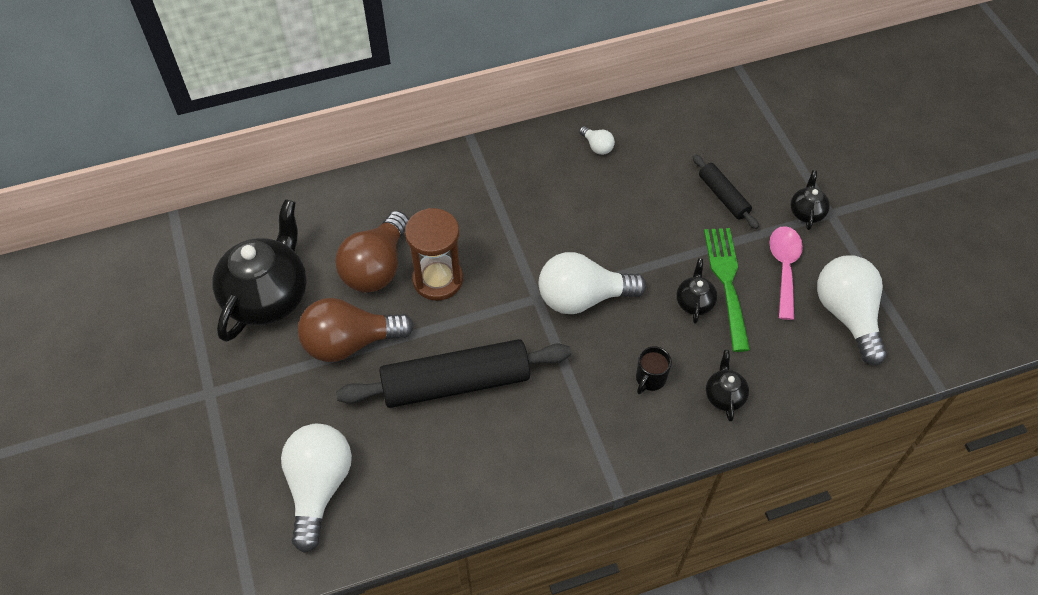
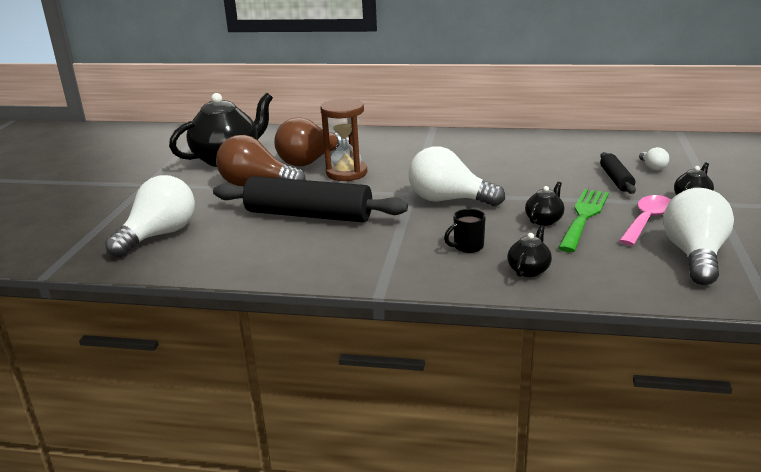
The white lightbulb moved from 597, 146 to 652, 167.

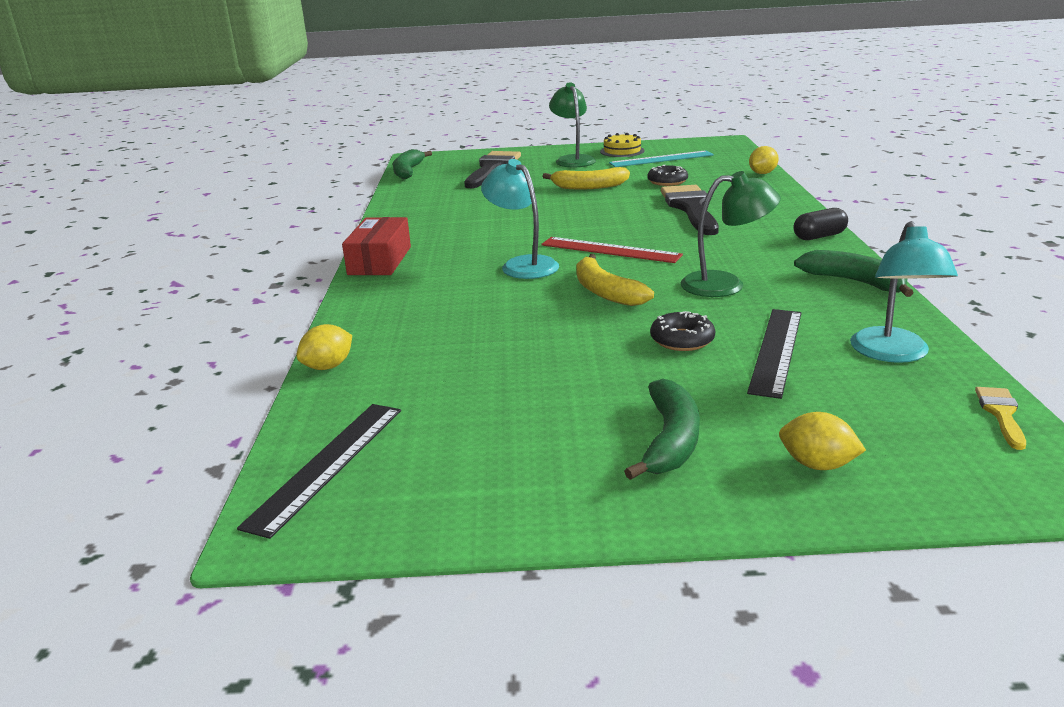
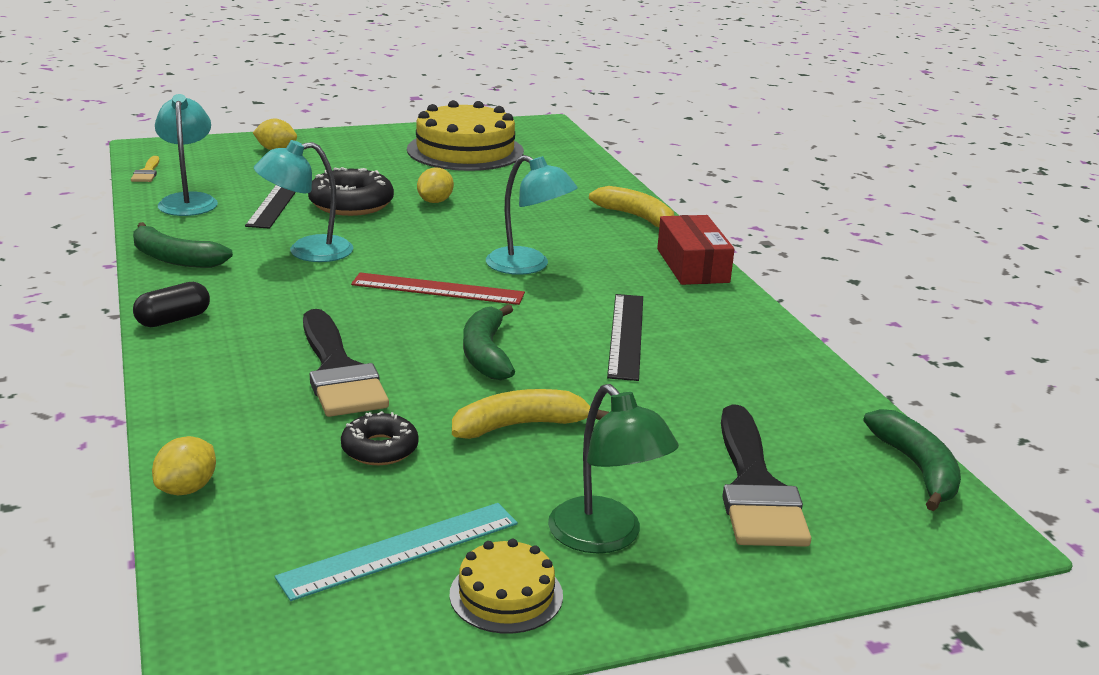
The yellow cake at 465, 150 appeared.
The jet-black ruler moved from 327, 464 to 626, 335.
The yellow toy lemon moved from 328, 366 to 435, 201.
The yellow banana fruit moved from 605, 292 to 637, 217.
The emerald banana fruit moved from 670, 440 to 486, 354.
The emerald desk lamp at 725, 284 became the aqua desk lamp at 307, 251.
The jet-black glazed donut at 682, 340 changed to 1.63 times the size.

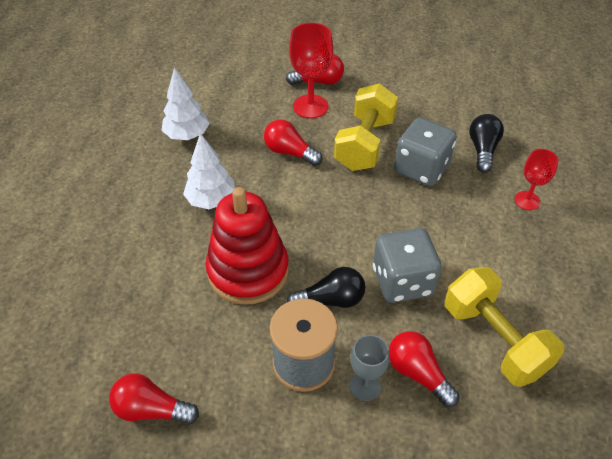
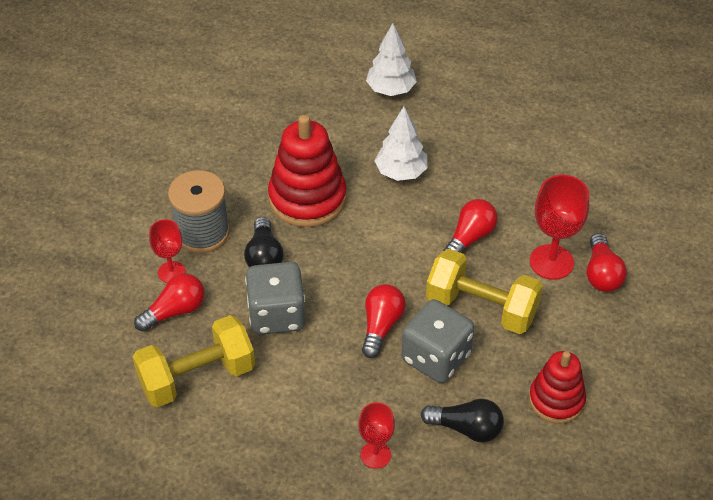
The crimson stacking rings at 556, 400 appeared.
The crimson lightbulb moved from 151, 409 to 381, 326.
The white tree moved from 187, 135 to 391, 90.
The gray wine glass at 365, 386 became the crimson wine glass at 171, 272.

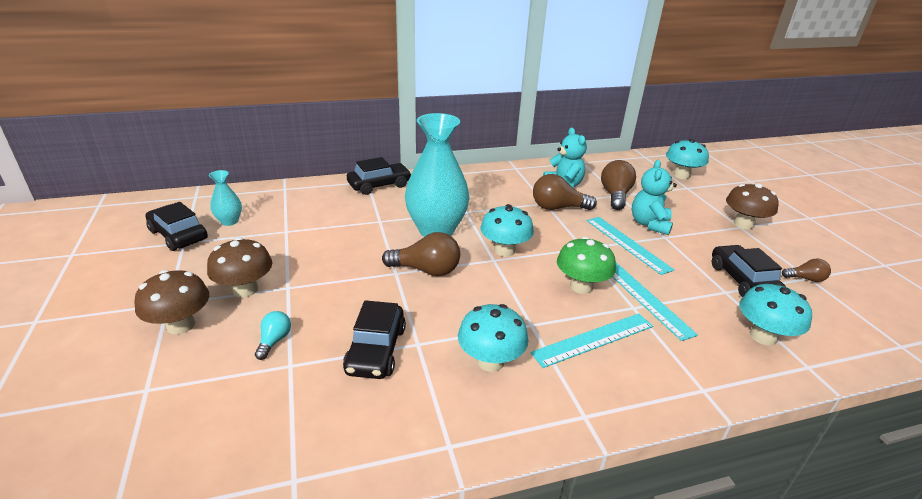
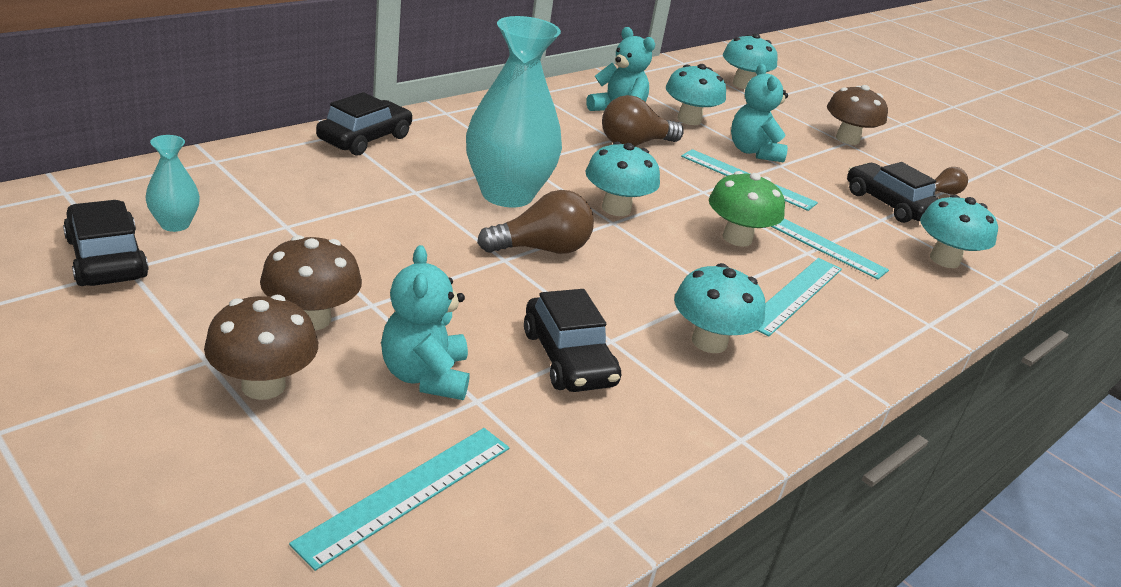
The aqua ruler at 407, 493 appeared.
The aqua lightbulb at 274, 341 was replaced by the aqua teddy bear at 425, 376.
The dark brown lightbulb at 615, 196 was replaced by the aqua fungus at 689, 119.
The jet-black car at 178, 235 turned 45 degrees clockwise.

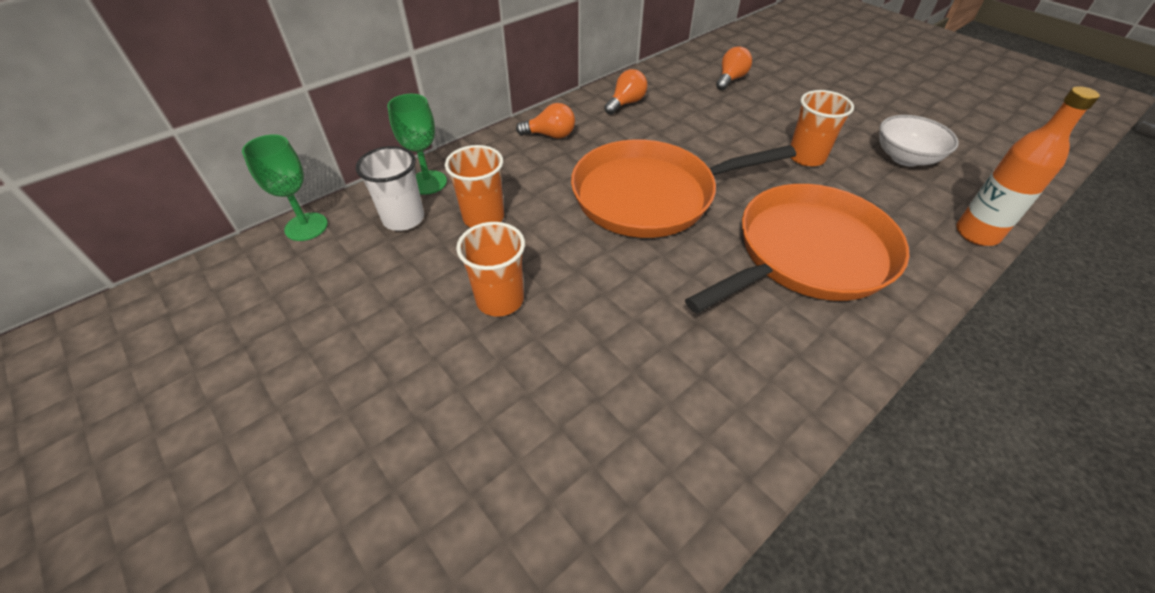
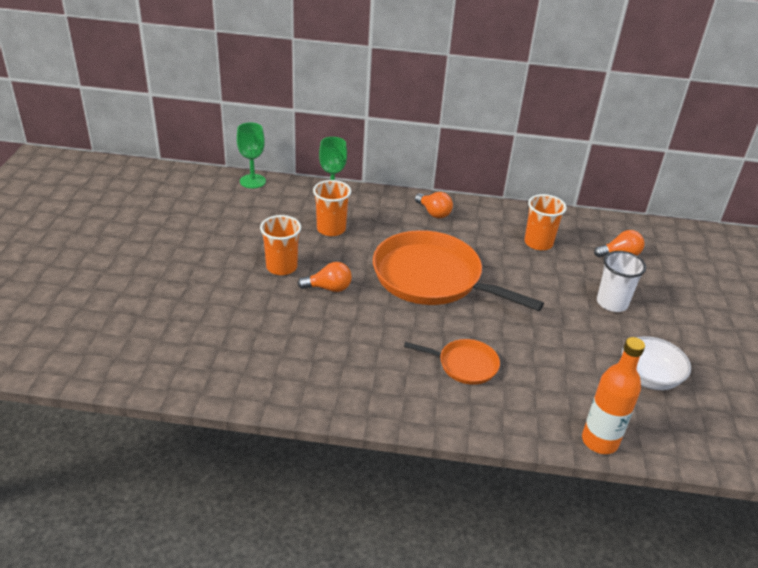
The white tumbler moved from 403, 218 to 612, 303.
The orange-coloured lightbulb moved from 626, 103 to 328, 288.
The orange-coloured tumbler moved from 806, 157 to 538, 243.
The orange-coloured pan at 807, 254 changed to 0.48 times the size.

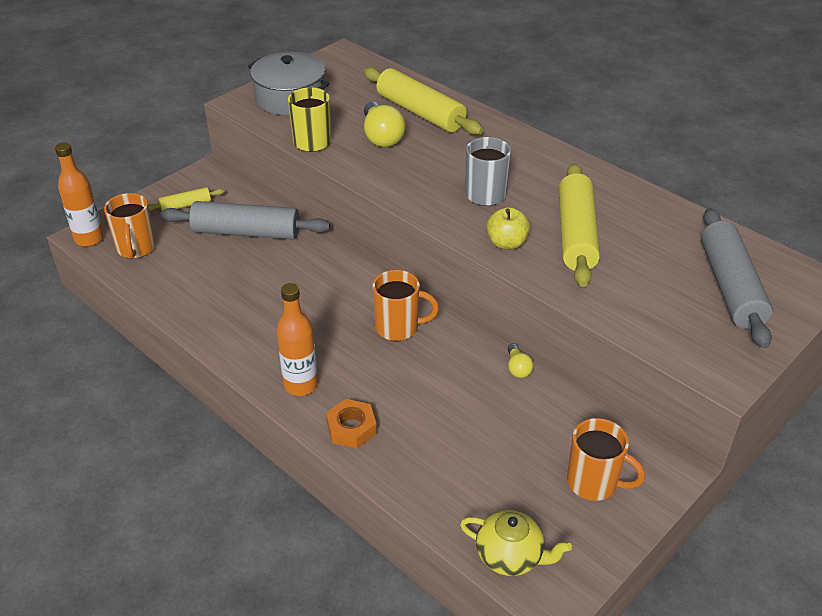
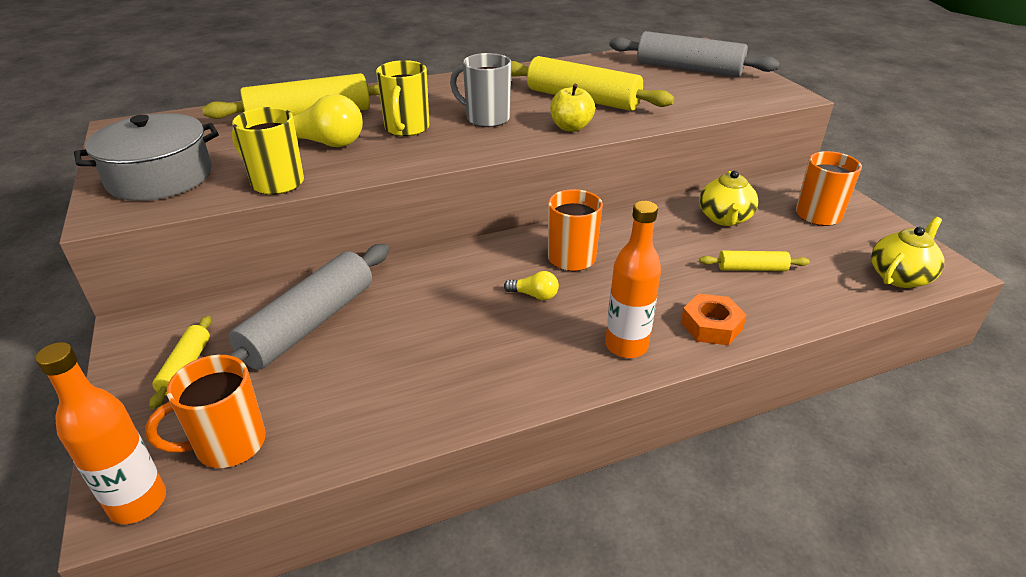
The yellow coffee mug at 406, 129 appeared.
The yellow tea pot at 725, 218 appeared.
The yellow rolling pin at 752, 269 appeared.
The yellow lightbulb moved from 517, 368 to 534, 295.
The orange-coloured coffee mug at 136, 248 turned 135 degrees clockwise.

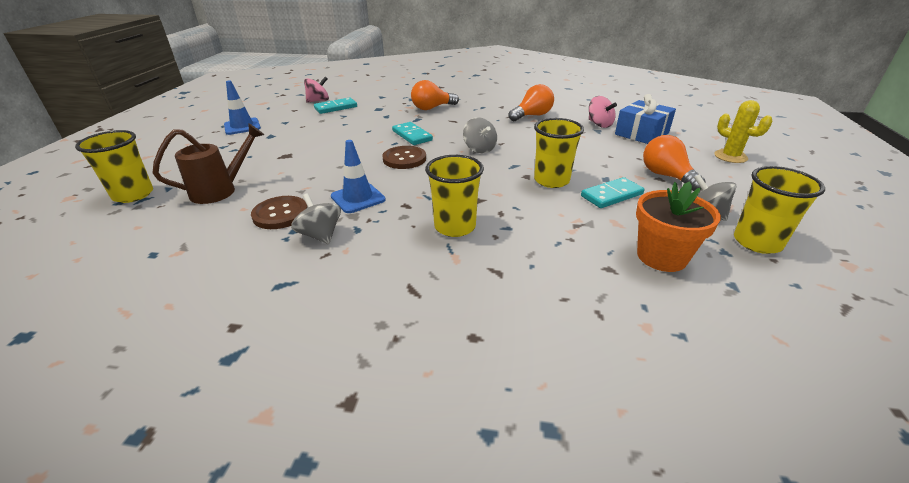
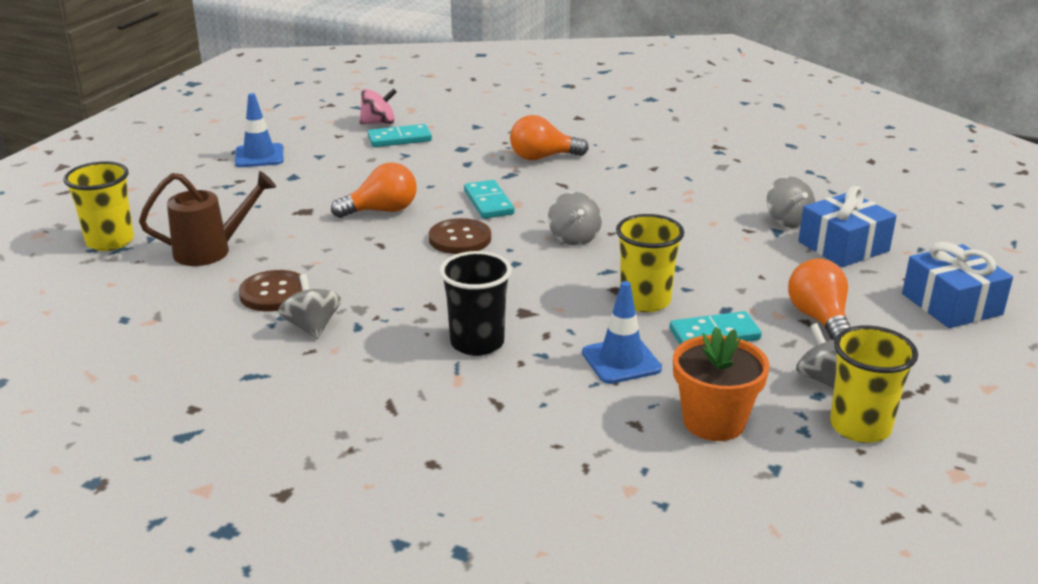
The cobalt safety cone moved from 358, 198 to 621, 361.
The orange-coloured lightbulb moved from 532, 116 to 382, 211.
The yellow saguaro cactus at 730, 156 was replaced by the cobalt gift at 951, 304.
The yellow tumbler at 455, 227 became the jet-black tumbler at 477, 343.
The rose-pink spinning top at 599, 124 became the gray spinning top at 788, 221.

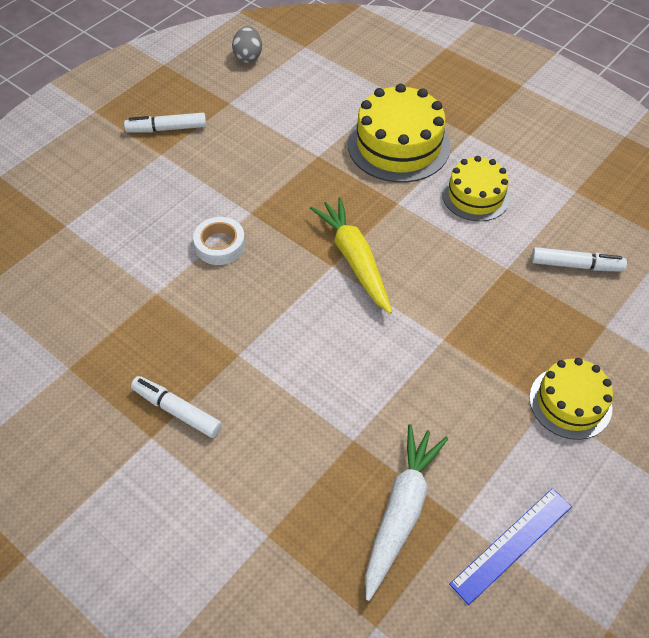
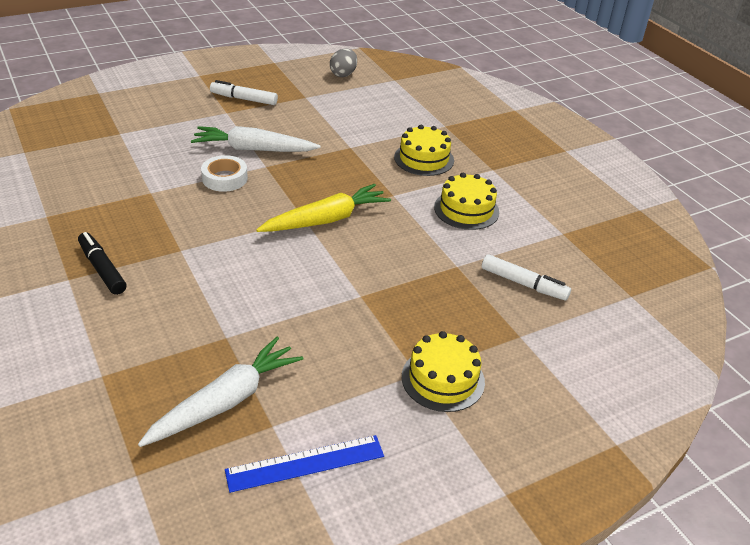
The white toy carrot at 253, 149 appeared.
The white felt pen at 177, 410 became the jet-black felt pen at 102, 269.
The yellow toy carrot at 354, 259 turned 60 degrees clockwise.
The yellow cake at 398, 145 changed to 0.63 times the size.

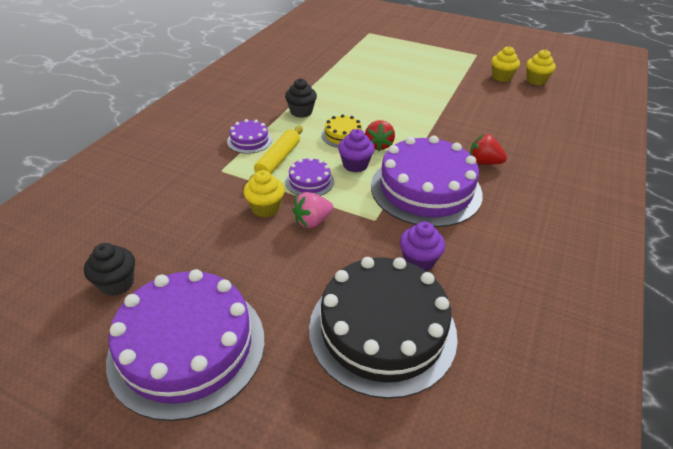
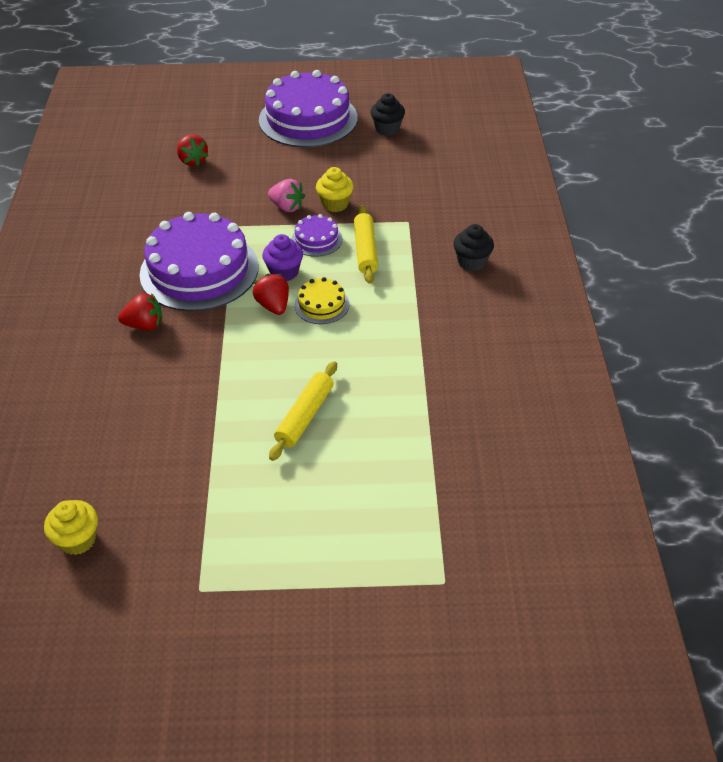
The royal purple cake at 249, 140 disappeared.
The royal purple muffin at 419, 261 disappeared.
The yellow muffin at 501, 77 disappeared.
The yellow rolling pin at 305, 416 appeared.
The jet-black muffin moved from 301, 112 to 471, 262.
The jet-black cake at 382, 330 was replaced by the crimson toy strawberry at 193, 161.
The rose-pink toy strawberry at 312, 221 turned 90 degrees clockwise.

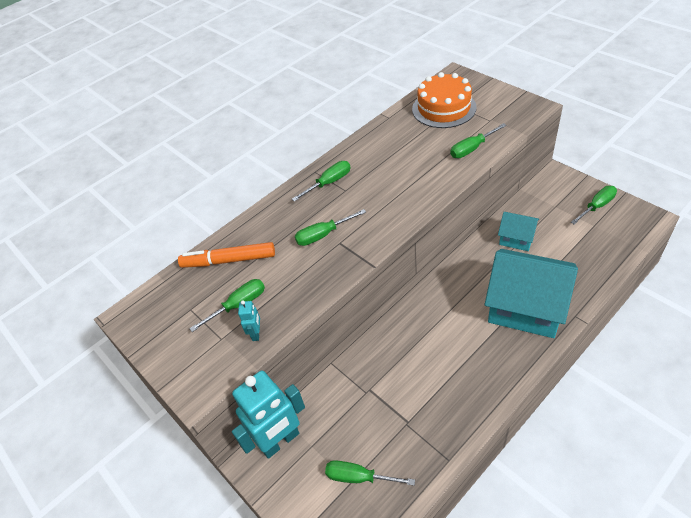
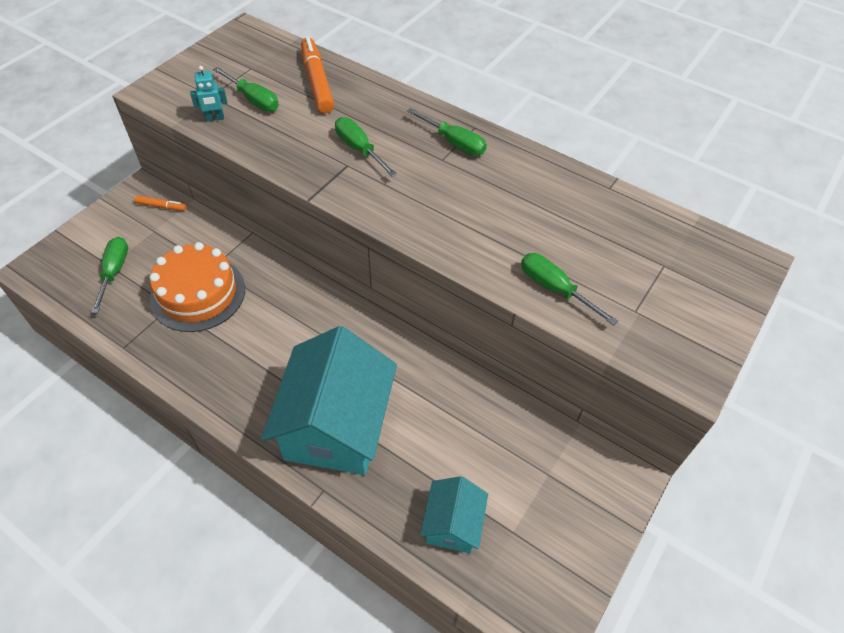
The emerald hand screwdriver at 596, 206 disappeared.
The orange-coloured cake moved from 444, 108 to 198, 293.
The aqua cottage moved from 516, 238 to 453, 524.
The aqua toy robot at 280, 441 was replaced by the orange-coloured felt pen at 161, 206.

